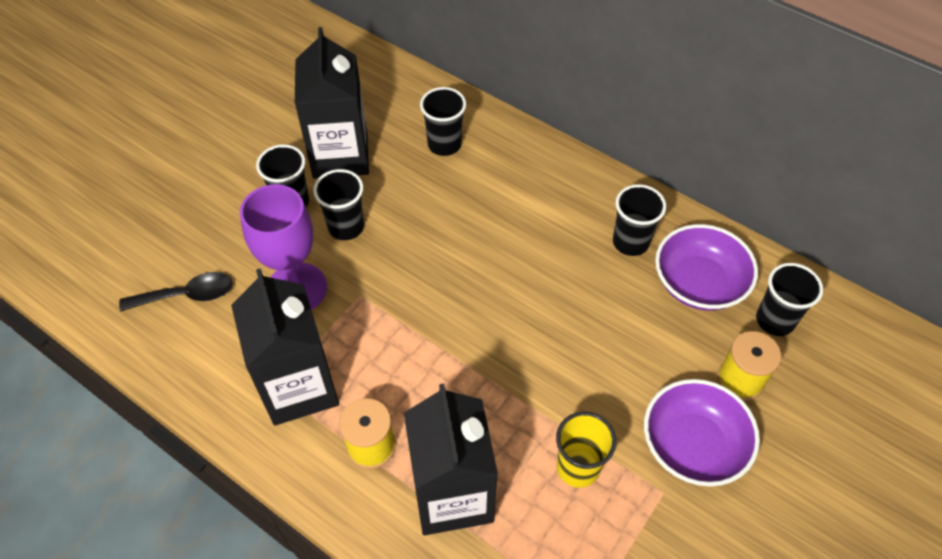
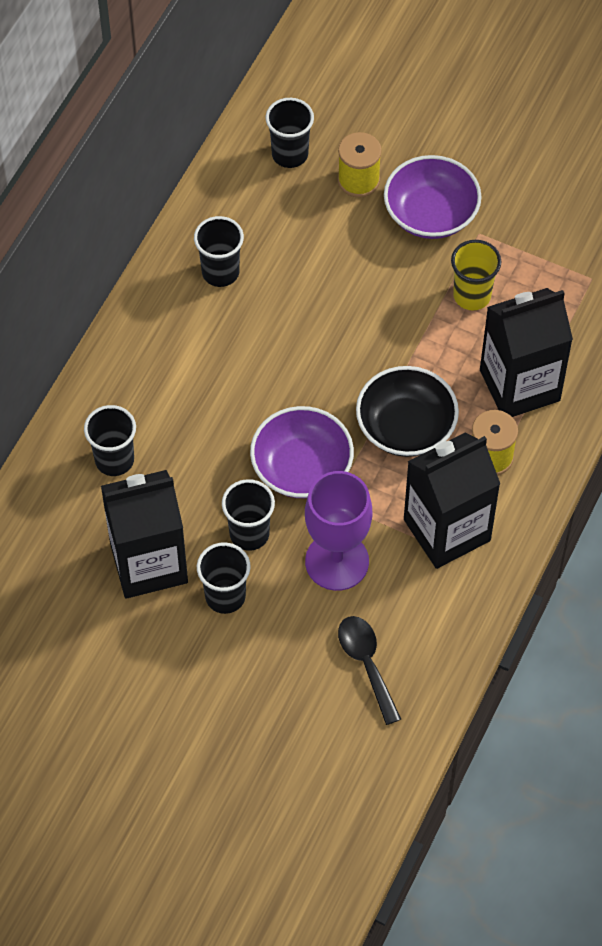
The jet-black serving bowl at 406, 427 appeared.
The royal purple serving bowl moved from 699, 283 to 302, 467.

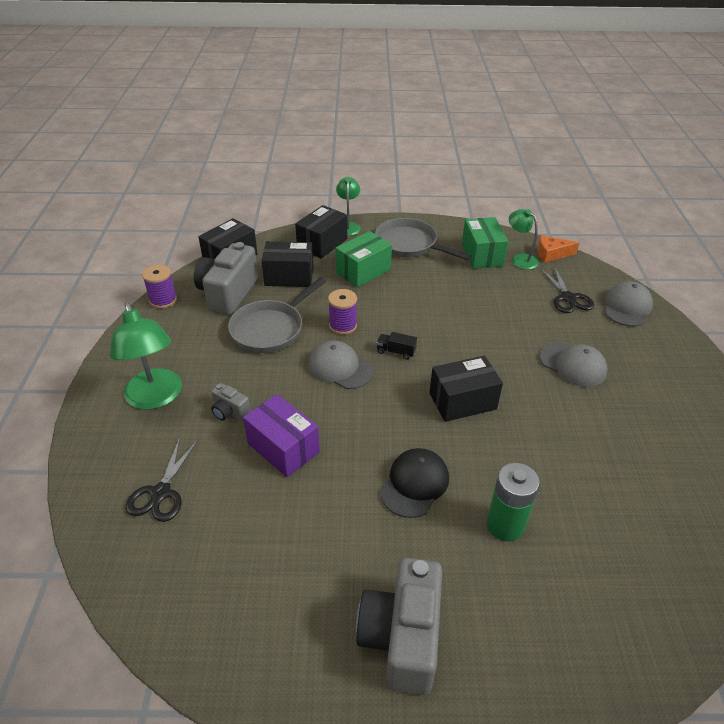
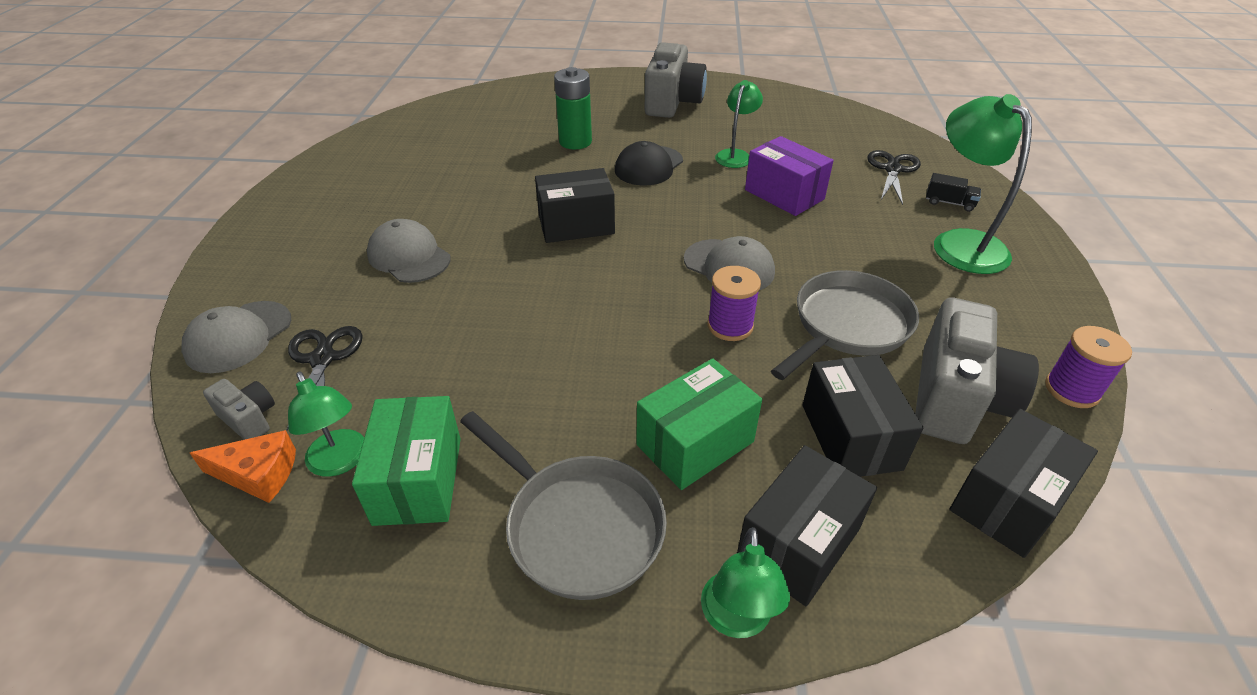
The emerald desk lamp at 735, 155 appeared.
The gray photo camera moved from 229, 411 to 249, 419.
The jet-black truck moved from 396, 352 to 949, 203.
The jet-black box at 289, 276 turned 75 degrees clockwise.

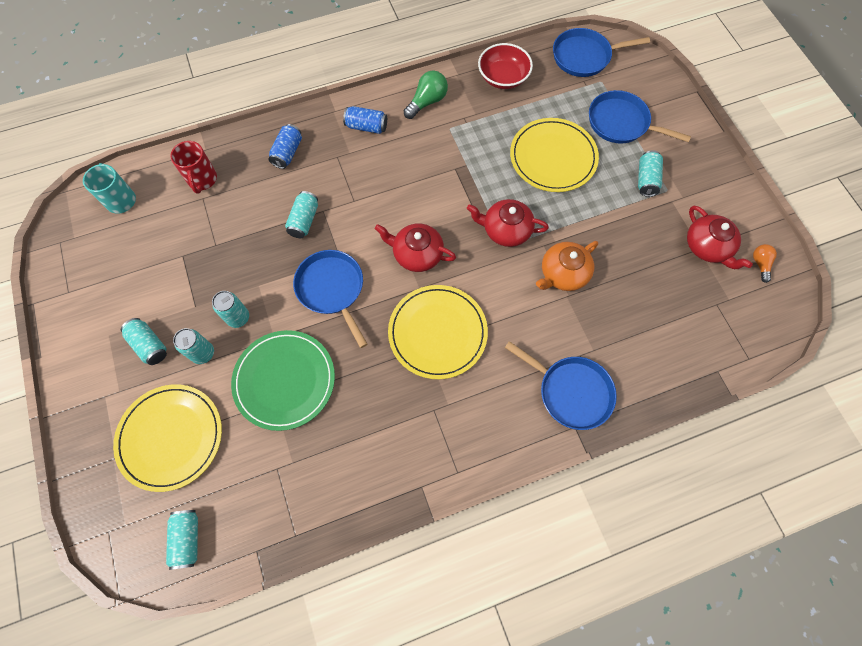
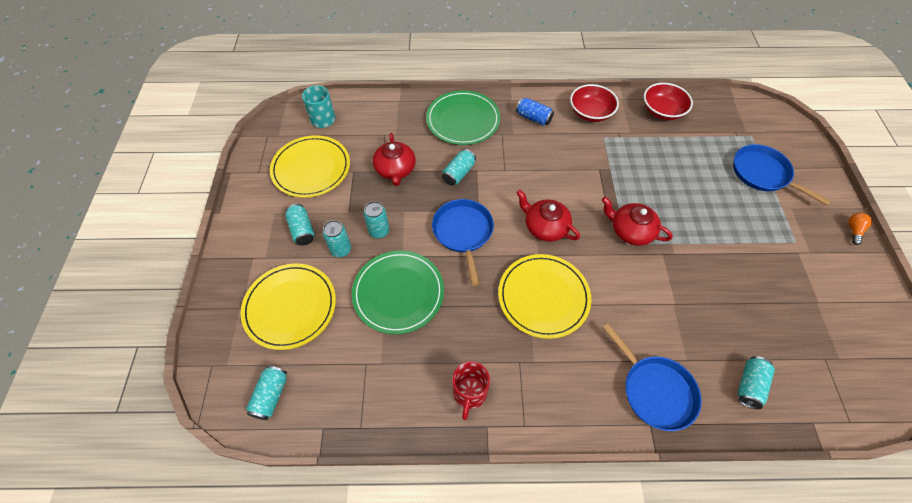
The orange-coloured tea pot at 563, 273 disappeared.
The cobalt pan at 584, 57 disappeared.
The crimson coffee mug moved from 202, 180 to 469, 394.
The yellow flat dish moved from 553, 157 to 311, 168.
The aqua soda can moved from 646, 179 to 749, 385.
The crimson tea pot moved from 707, 247 to 395, 169.
The orange-coloured lightbulb moved from 760, 264 to 853, 230.
The cobalt soda can at 287, 153 was replaced by the emerald flat dish at 463, 120.
The emerald lightbulb at 427, 102 was replaced by the crimson serving bowl at 590, 113.

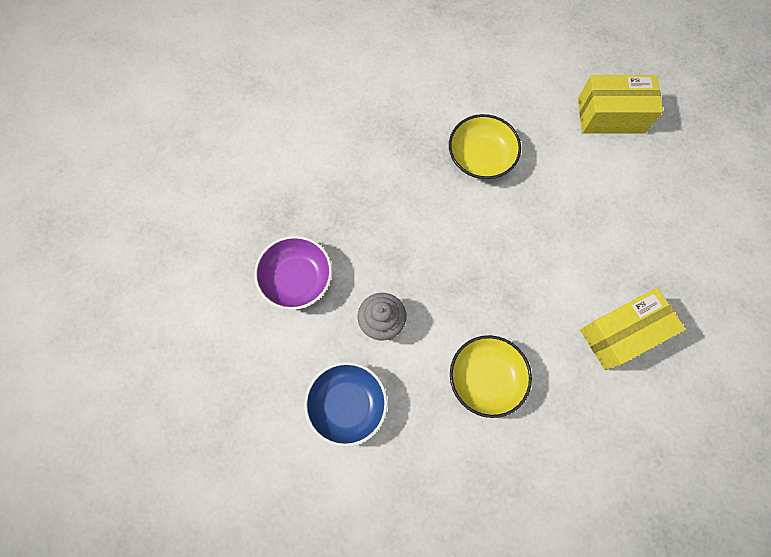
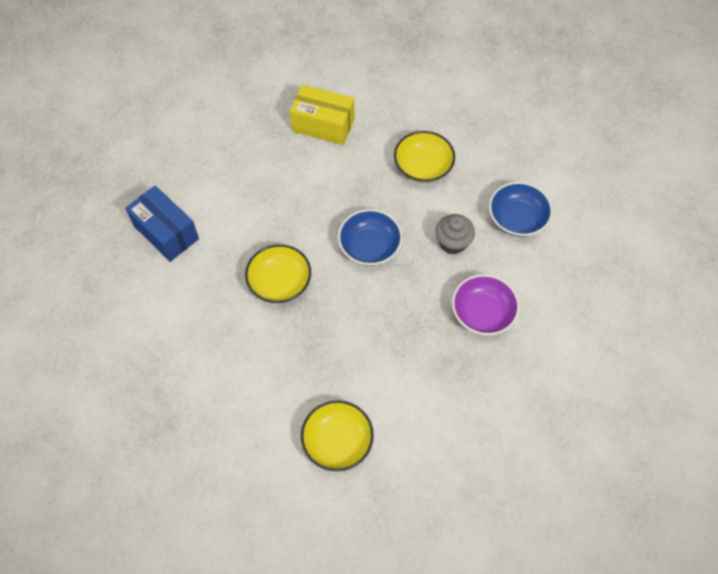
The yellow serving bowl at 337, 441 appeared.
The cobalt serving bowl at 369, 246 appeared.
The yellow box at 611, 115 became the cobalt box at 166, 232.

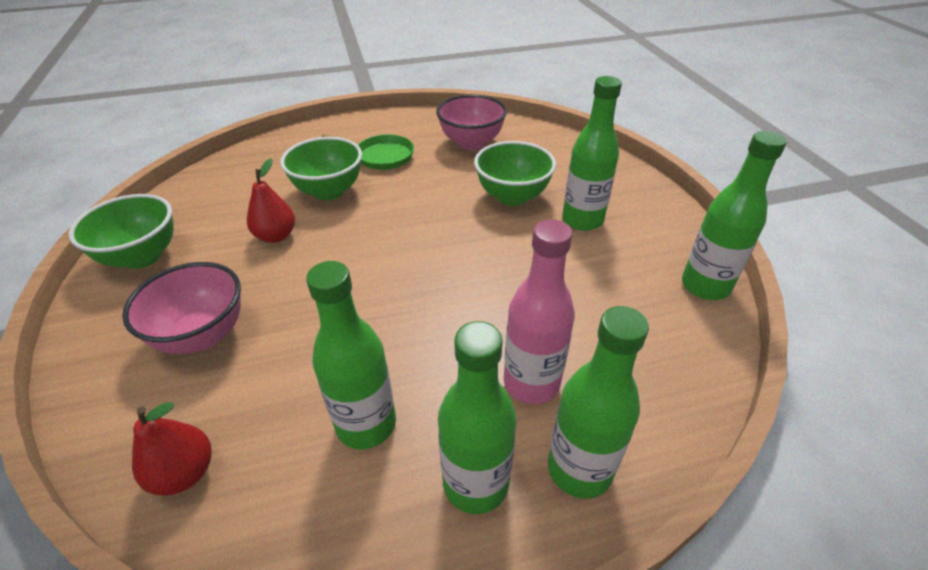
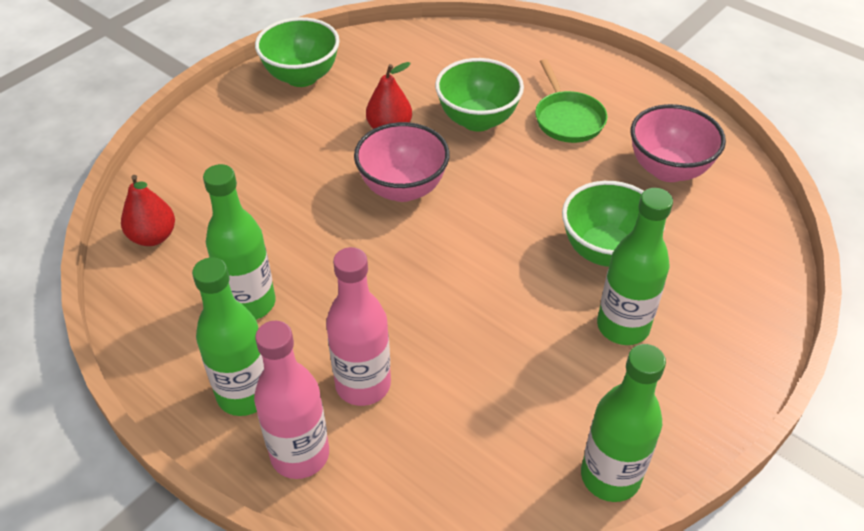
The rose-pink serving bowl moved from 203, 335 to 403, 188.
The emerald flask at 579, 469 became the rose-pink flask at 300, 454.

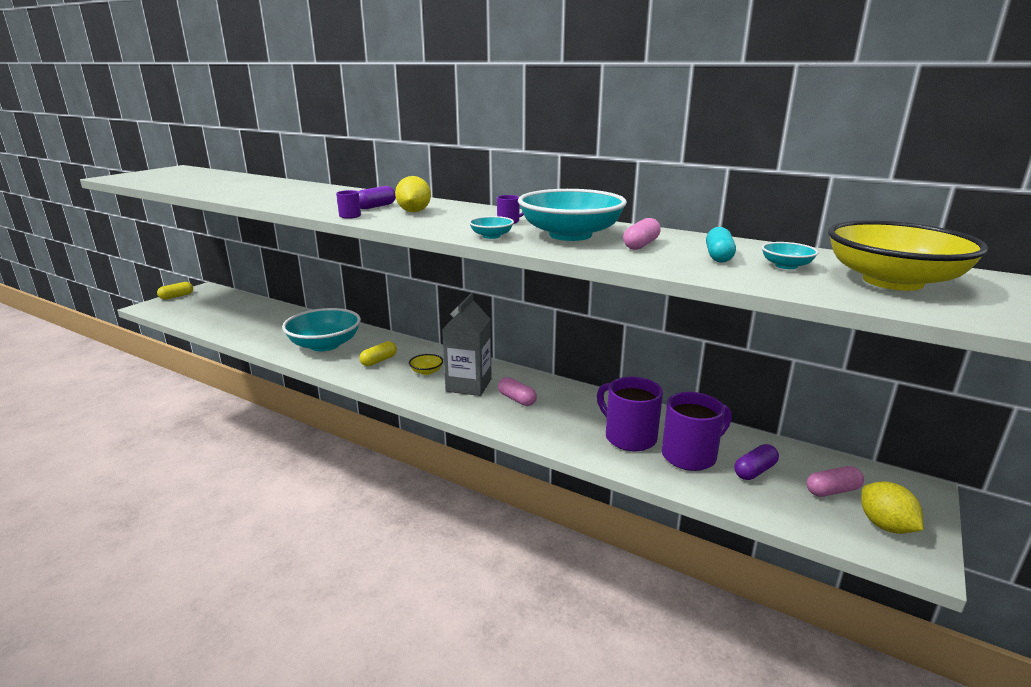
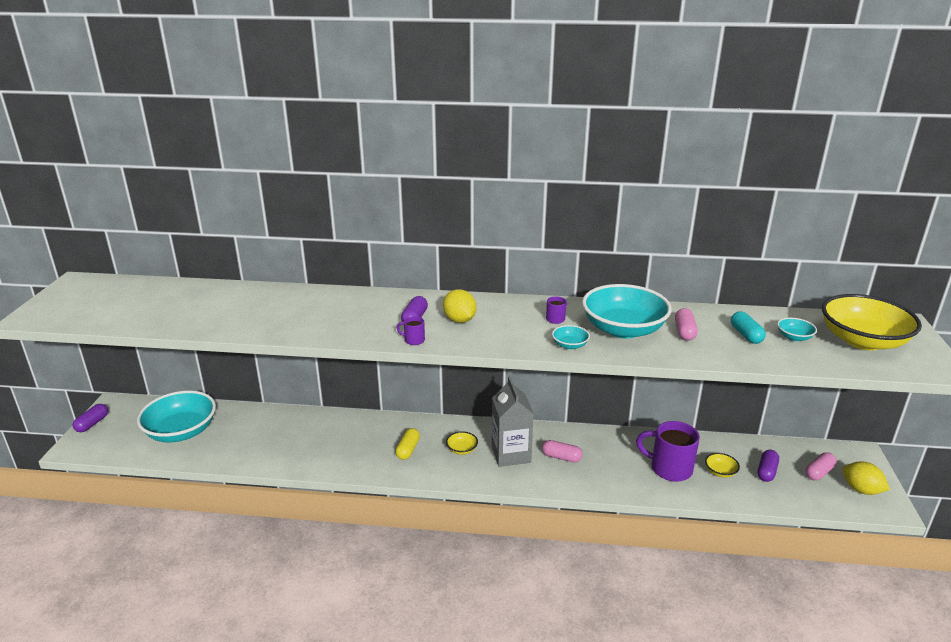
The aqua serving bowl moved from 325, 345 to 181, 432.
The royal purple coffee mug at 690, 456 was replaced by the yellow serving bowl at 720, 472.
The yellow pill at 177, 296 became the royal purple pill at 92, 424.

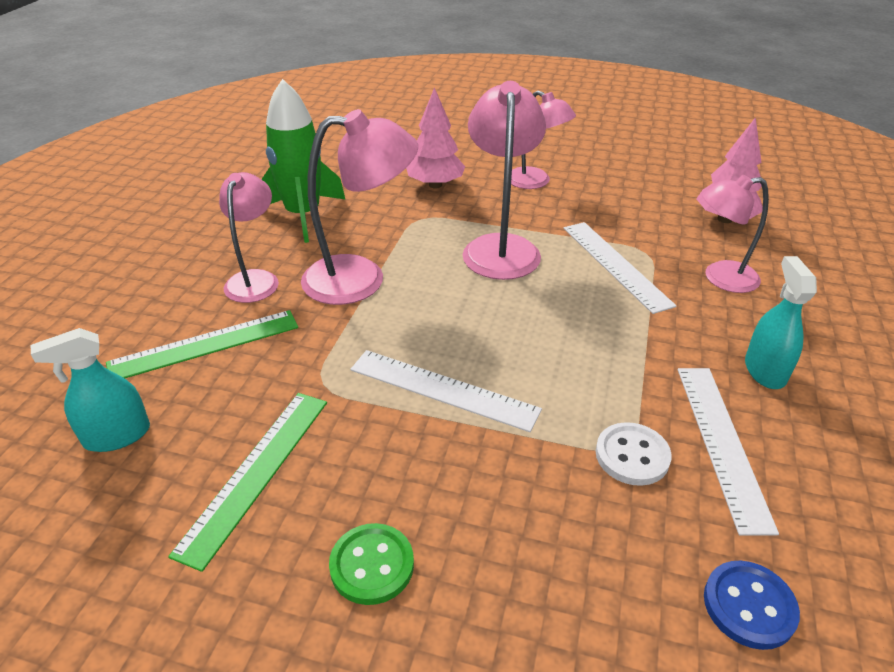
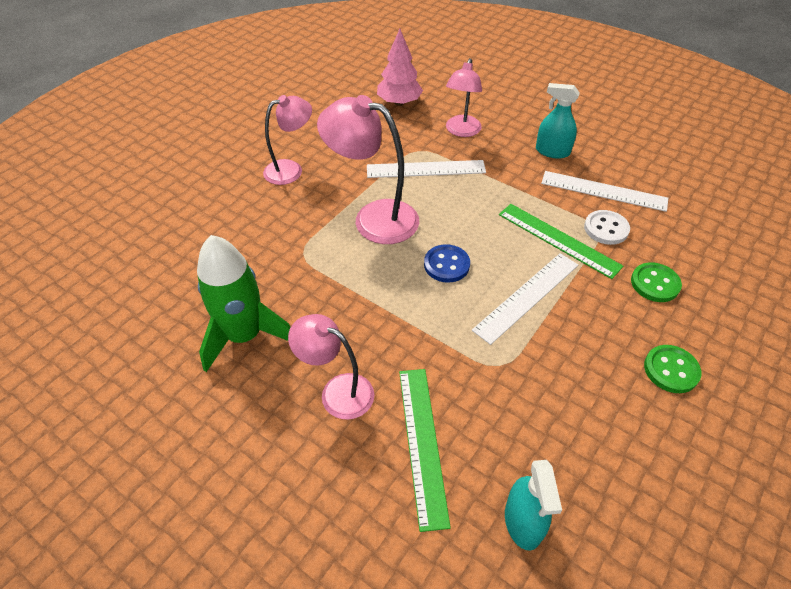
The rose-pink desk lamp at 361, 279 disappeared.
The rose-pink tree at 435, 185 disappeared.
The emerald button at 655, 283 appeared.
The emerald ruler moved from 256, 472 to 558, 240.
The cobalt button moved from 749, 606 to 446, 265.

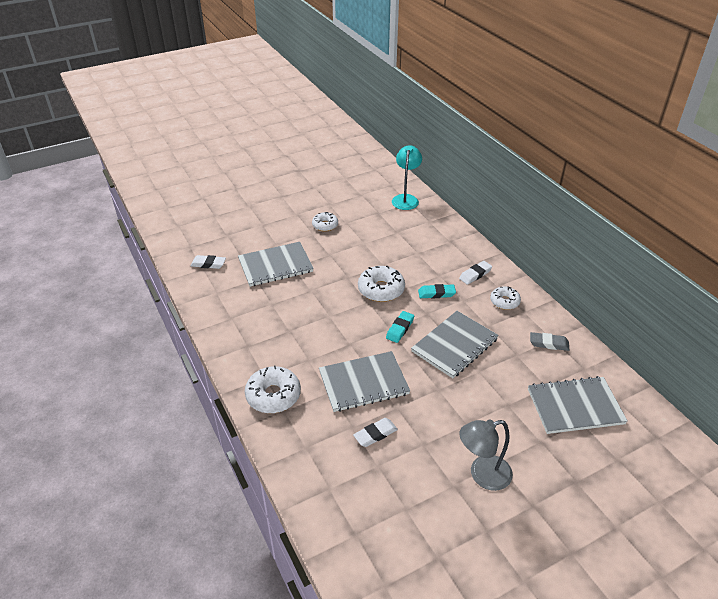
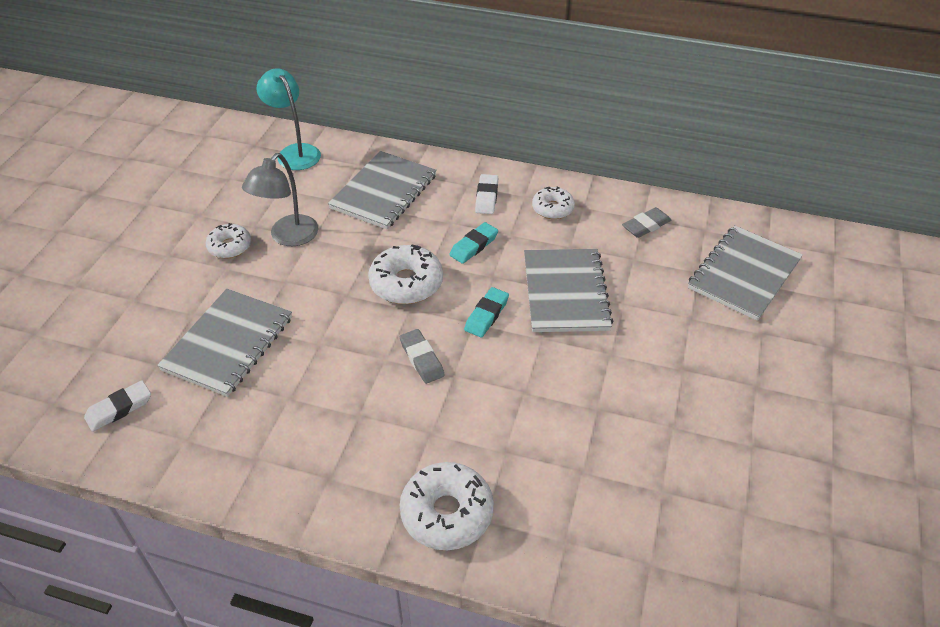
The white pencil eraser at 375, 434 disappeared.
The gray pencil eraser at 422, 359 appeared.
The gray notepad moved from 363, 383 to 383, 192.
The gray desk lamp moved from 482, 475 to 288, 237.
The aqua pencil eraser at 400, 329 turned 45 degrees clockwise.

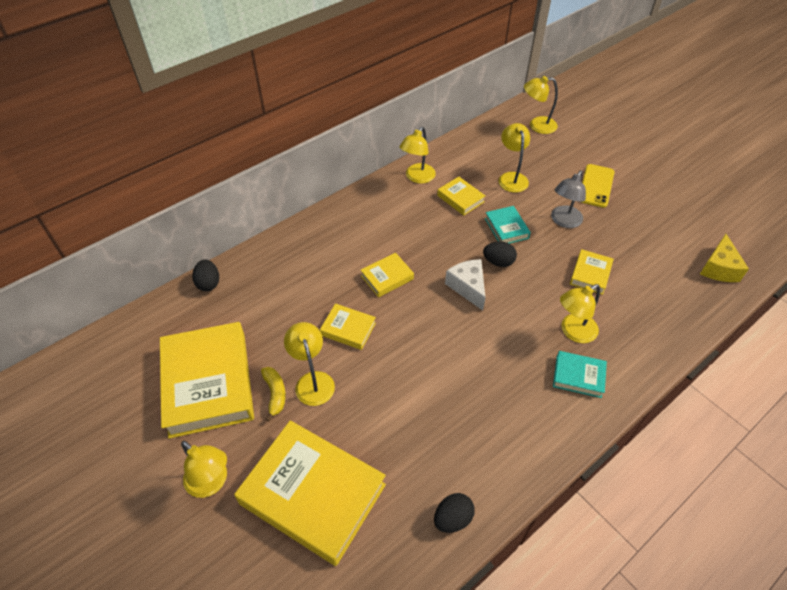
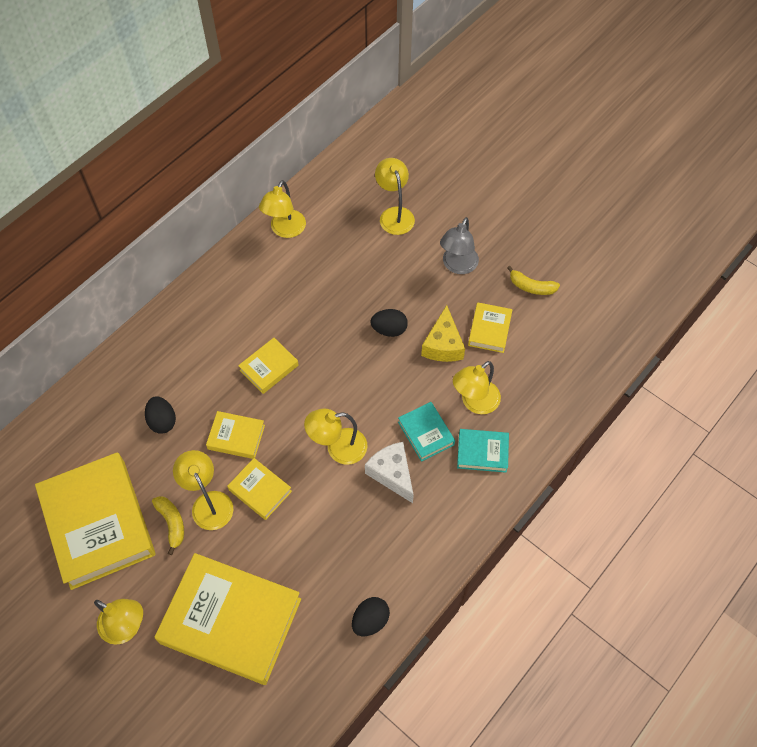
The yellow mobile phone at 596, 186 disappeared.
The yellow banana fruit at 531, 287 appeared.
The jet-black toy egg moved from 208, 283 to 162, 421.
The yellow hardcover moved from 460, 198 to 260, 490.
The white cheese moved from 468, 287 to 392, 474.
The aqua hardcover moved from 506, 228 to 426, 433.
The yellow desk lamp moved from 537, 125 to 338, 448.
The yellow cheese moved from 719, 268 to 443, 345.

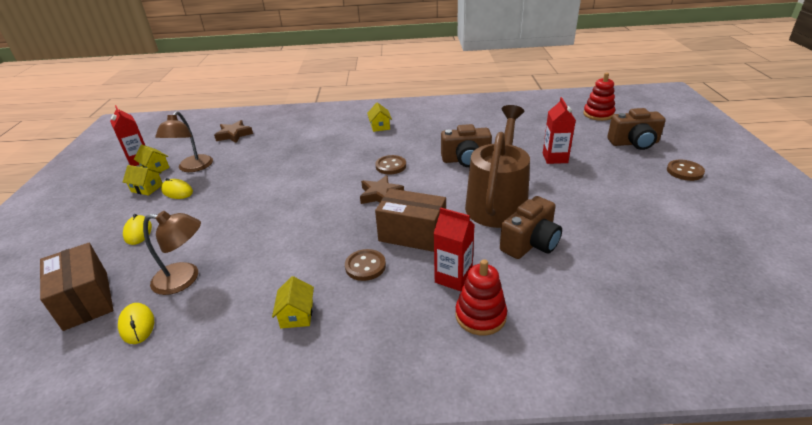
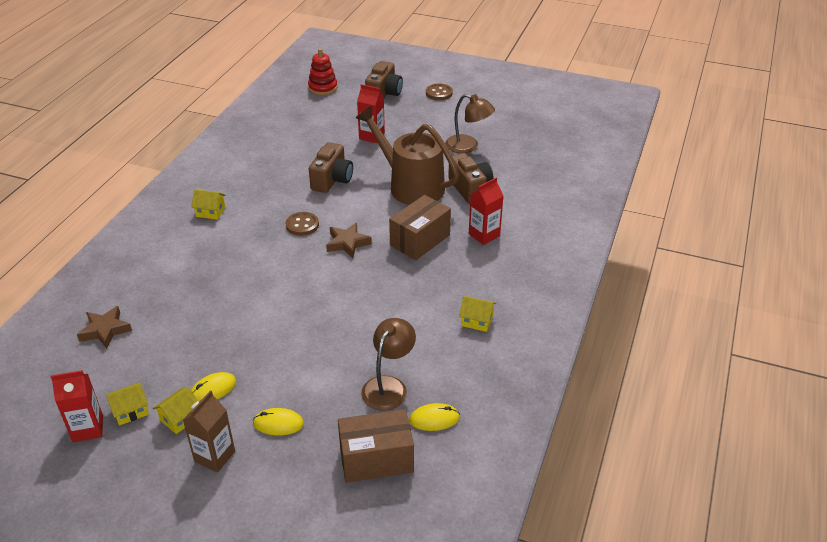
The dark brown button at 365, 266 disappeared.
The crimson stacking rings at 480, 316 disappeared.
The dark brown milk carton at 214, 456 appeared.
The dark brown desk lamp moved from 192, 168 to 468, 146.

